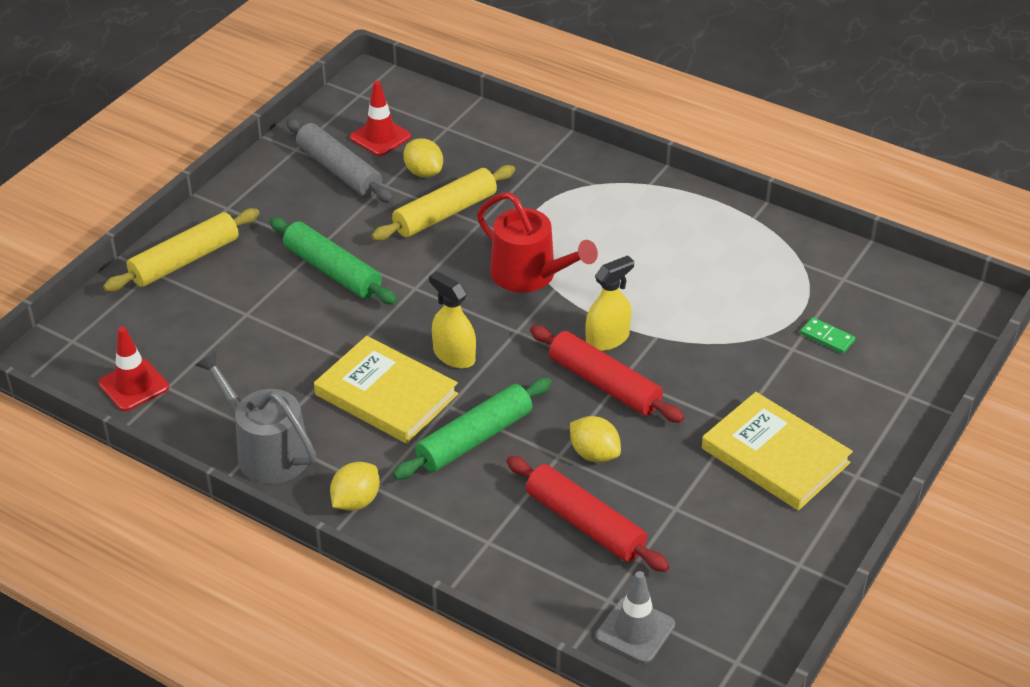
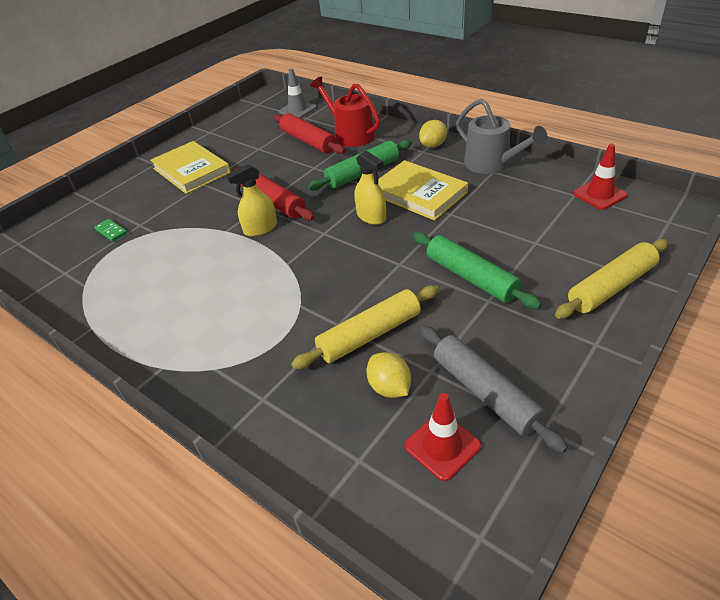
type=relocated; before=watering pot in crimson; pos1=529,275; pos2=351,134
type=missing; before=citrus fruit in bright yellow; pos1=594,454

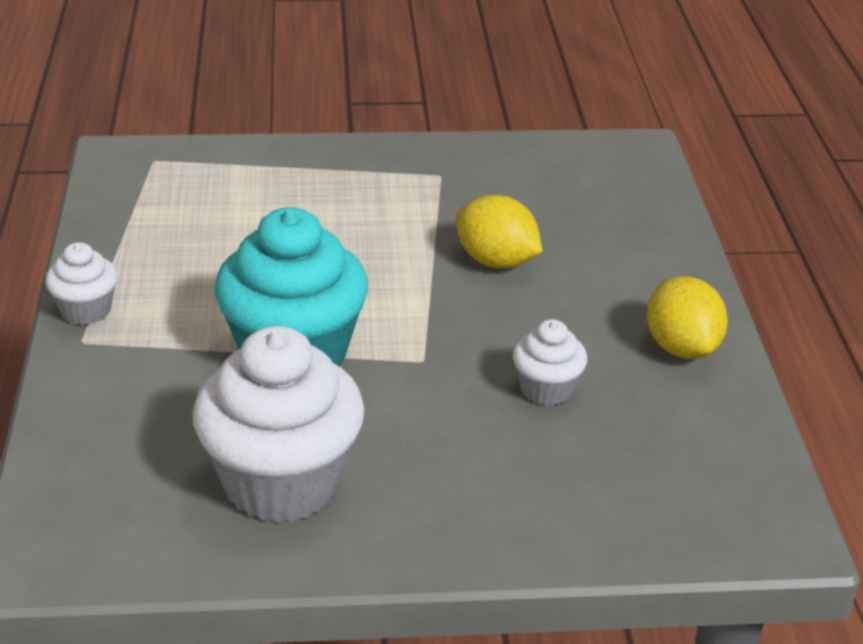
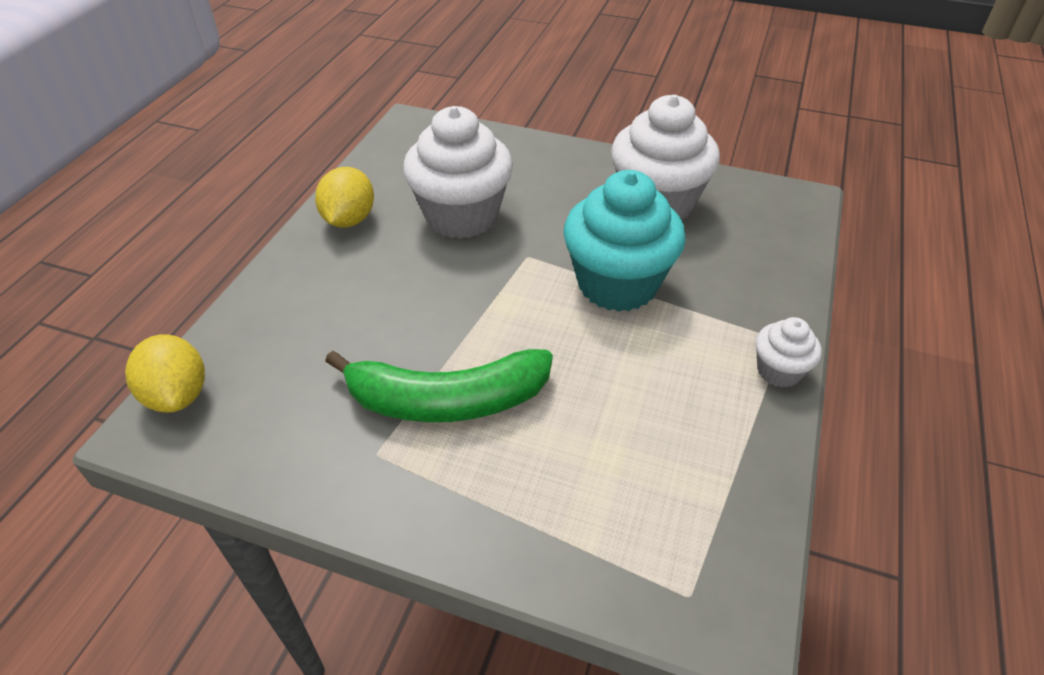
type=relocated; before=citrus fruit in bright yellow; pos1=496,261; pos2=178,395
type=size; before=cupcake in white; pos1=546,389; pos2=461,216; scale=2.05
type=appeared; after=banana in green; pos2=446,400

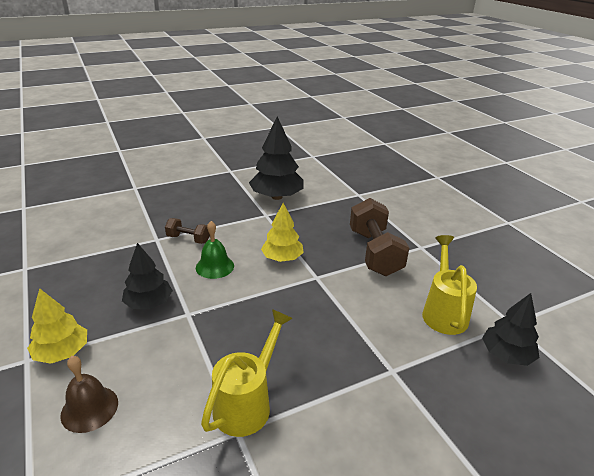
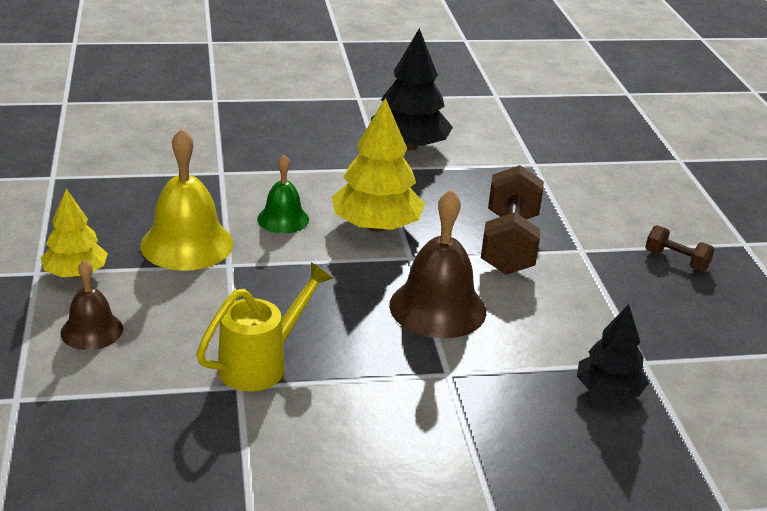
type=size; before=toy tree in bright yellow; pos1=282,258; pos2=376,226; scale=1.58
type=relocated; before=hand weight in dark brown; pos1=188,239; pos2=676,260
type=missing; before=watering pot in bright yellow; pos1=443,312
type=exchanged; before=toy tree in jet-black; after=school bell in bright yellow; pos1=149,303; pos2=187,244
type=appeared; after=school bell in dark brown; pos2=437,308

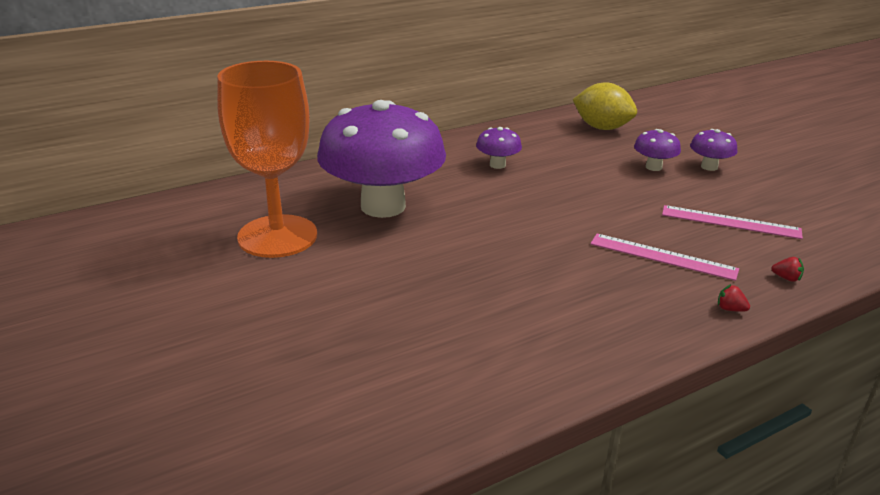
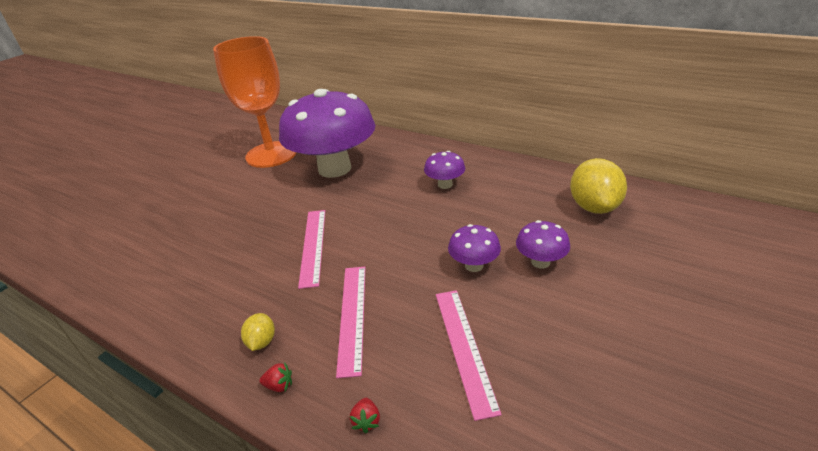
type=relocated; before=fungus in royal purple; pos1=709,167; pos2=474,265
type=spun; before=toy strawberry in crimson; pos1=730,309; pos2=279,385; turn=90
type=appeared; after=measuring stick in rose-pink; pos2=313,246
type=appeared; after=citrus fruit in bright yellow; pos2=262,342

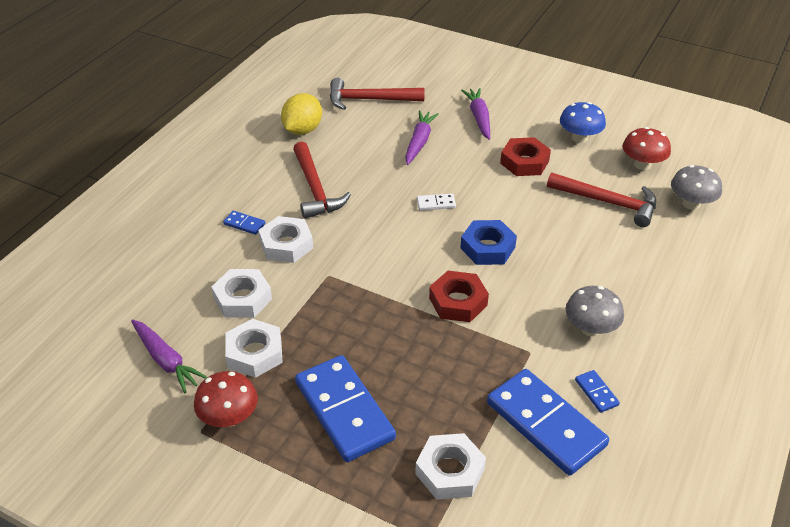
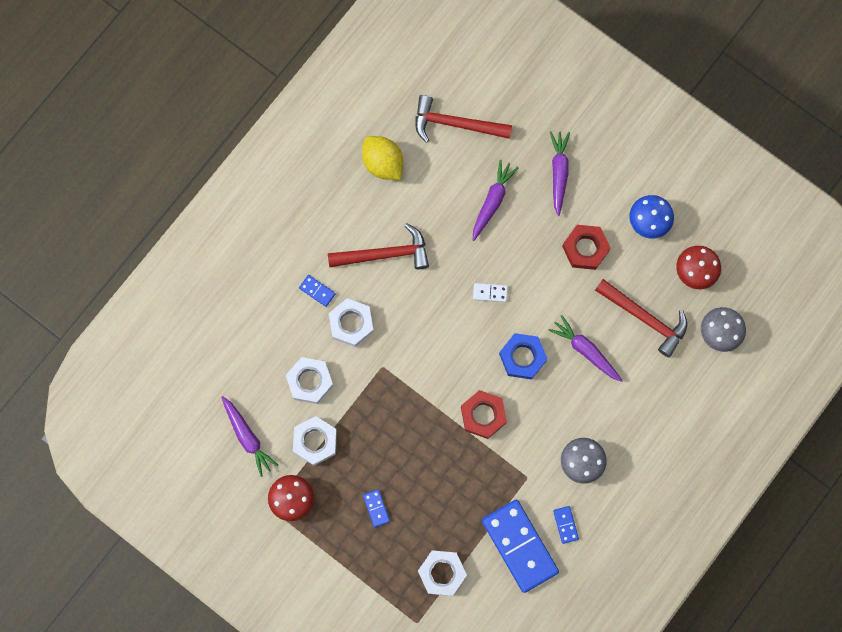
type=spun; before=citrus fruit in bright yellow; pos1=302,130; pos2=383,163; turn=-75
type=spun; before=claw hammer in crimson; pos1=315,189; pos2=384,254; turn=-90
type=size; before=domino tile in blue; pos1=344,410; pos2=376,508; scale=0.41
type=appeared; after=root vegetable in royal purple; pos2=585,350

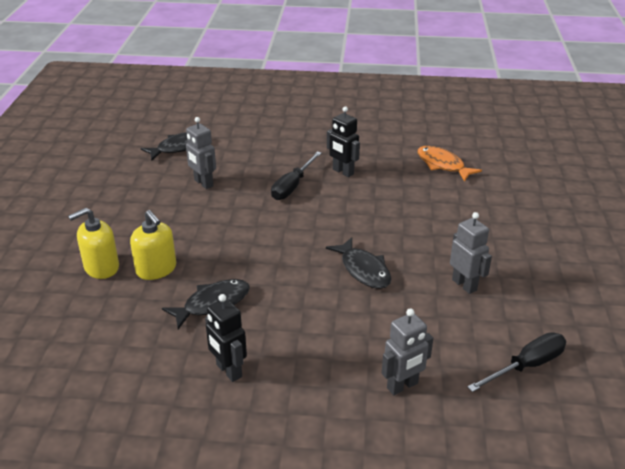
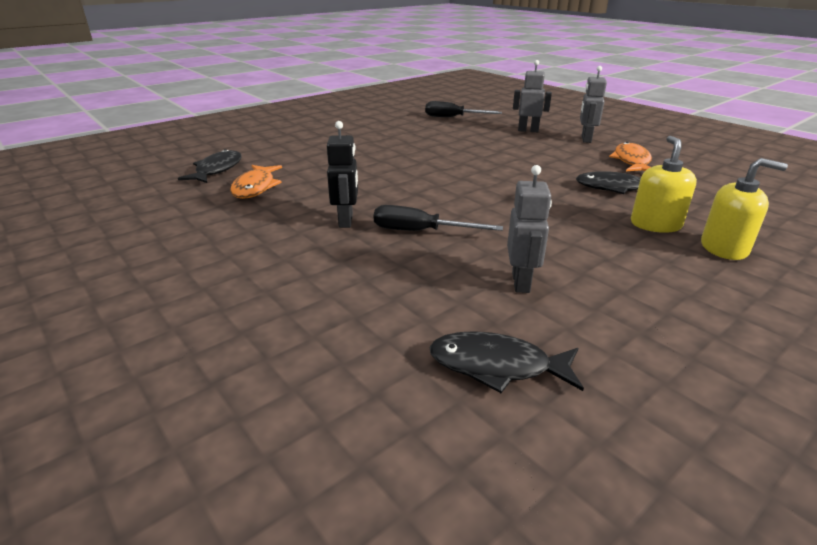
type=spun; before=flat screwdriver in jet-black; pos1=292,186; pos2=420,231; turn=-150
type=relocated; before=robot in grey; pos1=464,285; pos2=585,139
type=relocated; before=fish in jet-black; pos1=363,270; pos2=217,170
type=exchanged; before=robot in jet-black; after=fish in orange; pos1=228,371; pos2=631,161

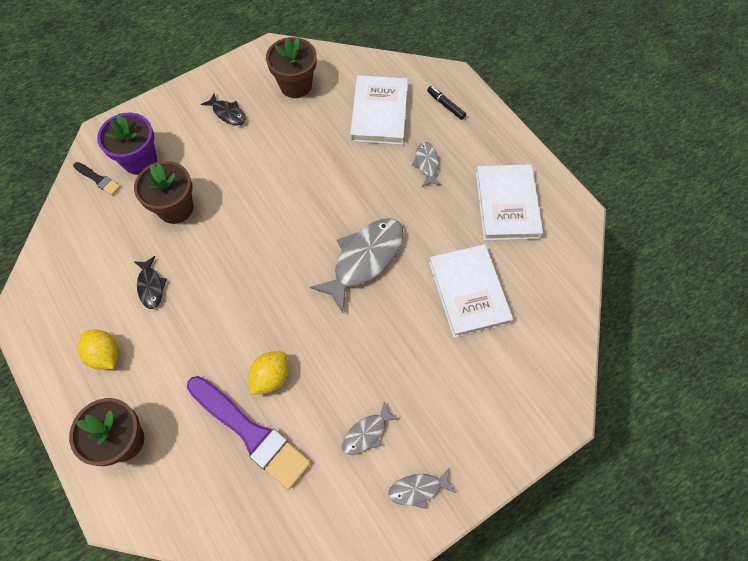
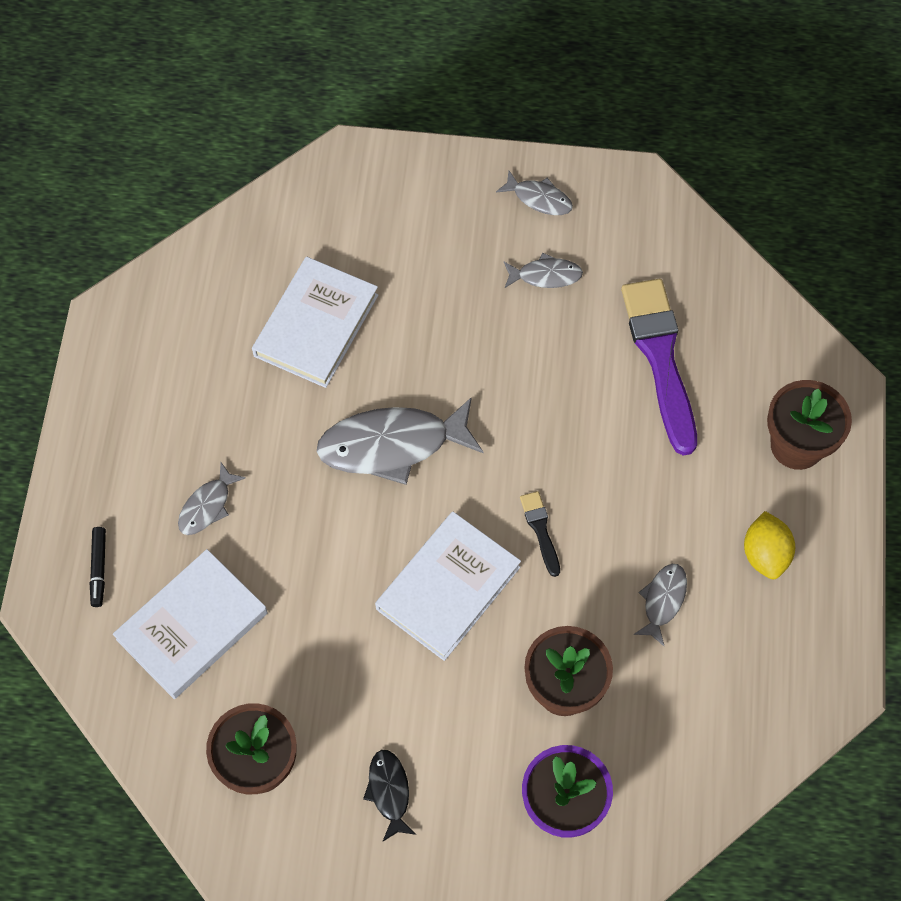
type=relocated; before=paintbrush in jet-black; pos1=98,179; pos2=540,530
type=relocated; before=book in white; pos1=507,205; pos2=448,588
type=colour; before=fish in jet-black; after=fish in grey; pos1=151,286; pos2=663,601
type=missing; before=citrus fruit in bright yellow; pos1=271,377

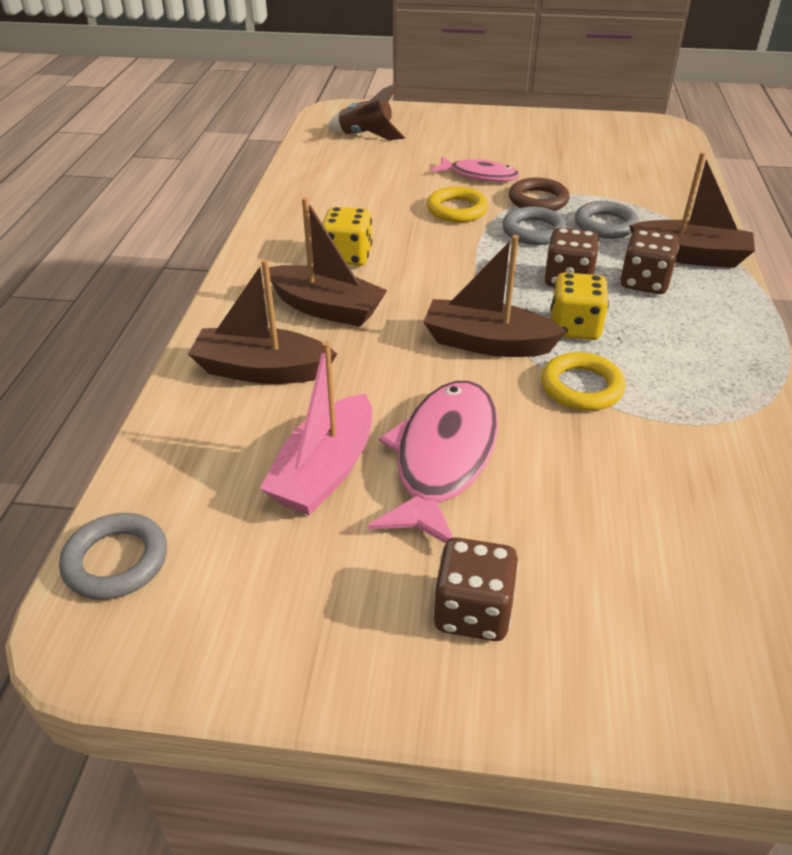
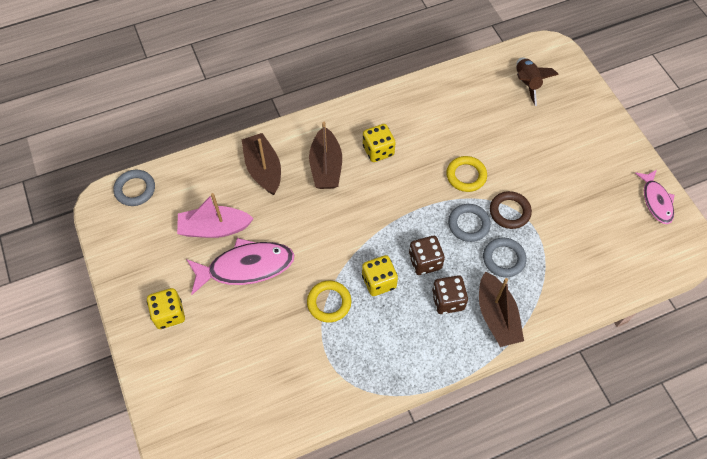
type=relocated; before=fish in rose-pink; pos1=479,175; pos2=656,201
type=missing; before=boat in dark brown; pos1=487,343
type=colour; before=dice in dark brown; after=dice in bright yellow; pos1=473,611; pos2=169,314

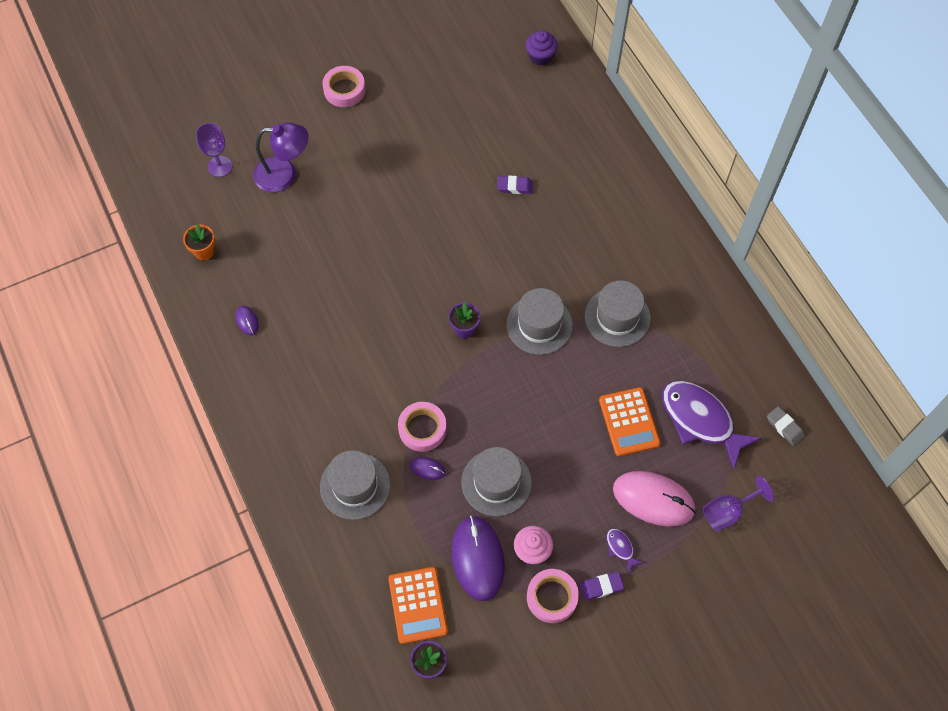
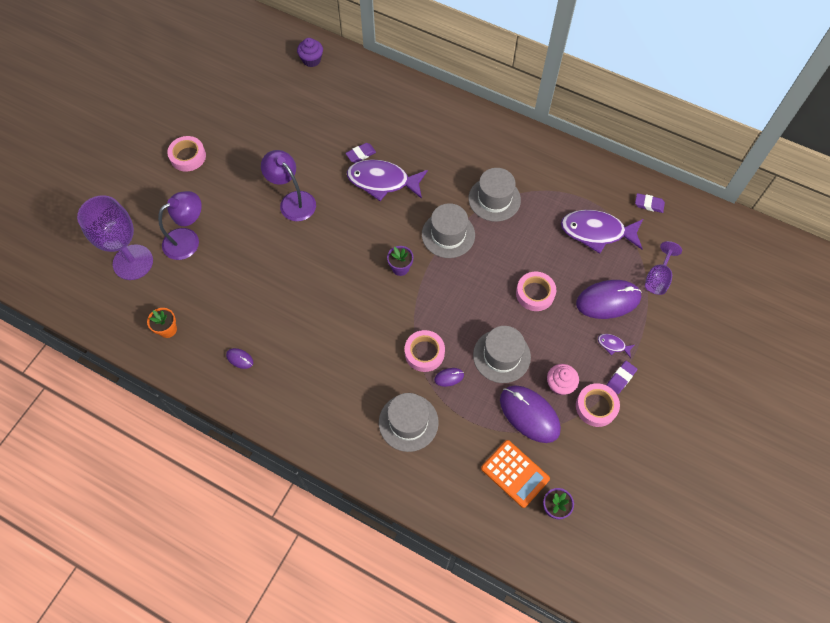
type=size; before=chalice in royal purple; pos1=220,166; pos2=133,262; scale=1.83
type=missing; before=adding machine in orange; pos1=629,422
type=colour; before=eraser in grey; after=eraser in royal purple; pos1=784,427; pos2=649,204
type=colour; before=PC mouse in rose-pink; after=PC mouse in royal purple; pos1=653,499; pos2=608,300
type=appeared; after=desk lamp in royal purple; pos2=293,201
type=appeared; after=fish in royal purple; pos2=382,181
type=appeared; after=roll of tape in rose-pink; pos2=535,293

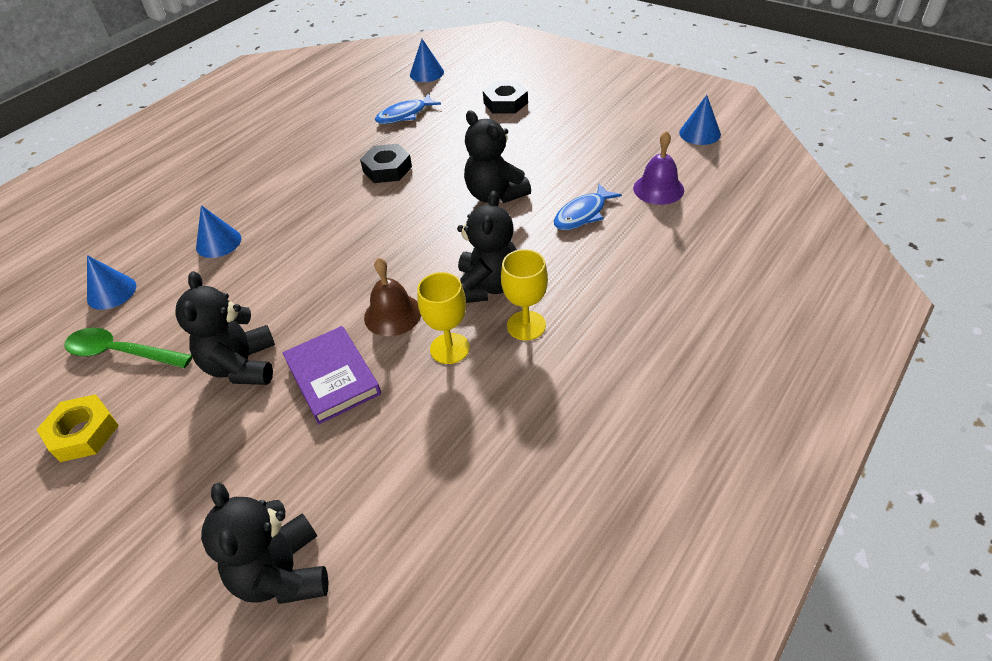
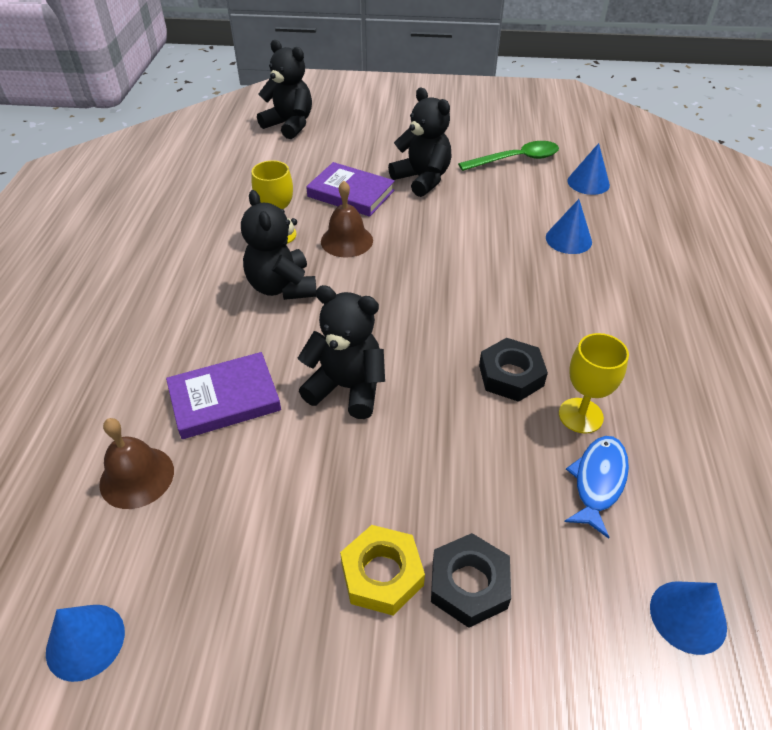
type=colour; before=school bell in royal purple; after=school bell in dark brown; pos1=658,189; pos2=137,477
type=exchanged; before=fish in blue; after=book in royal purple; pos1=582,214; pos2=224,399
type=relocated; before=chalice in bright yellow; pos1=526,325; pos2=580,415
type=relocated; before=hexagon nut in bright yellow; pos1=83,433; pos2=382,574

